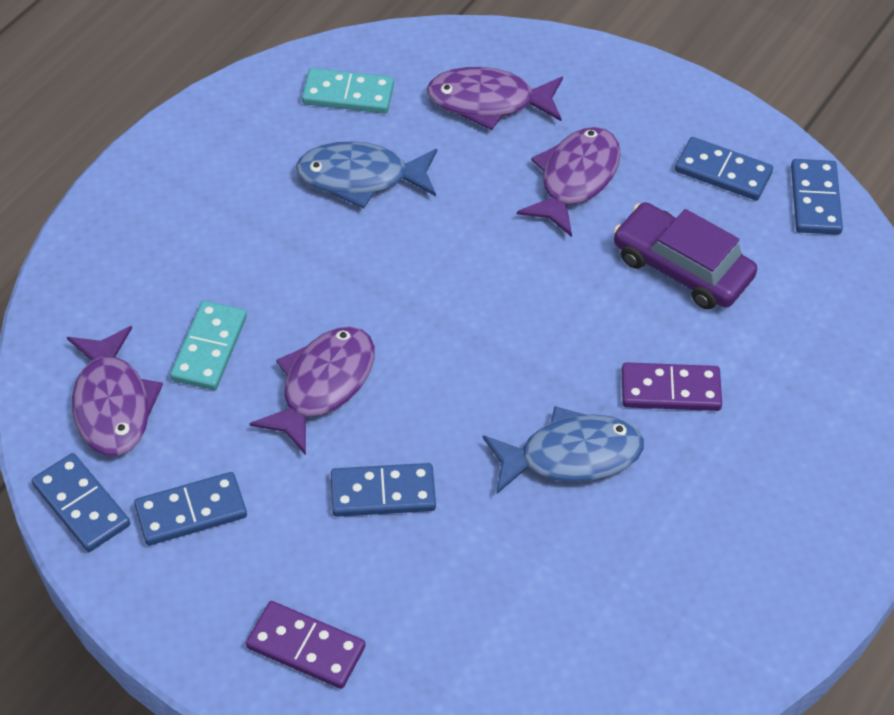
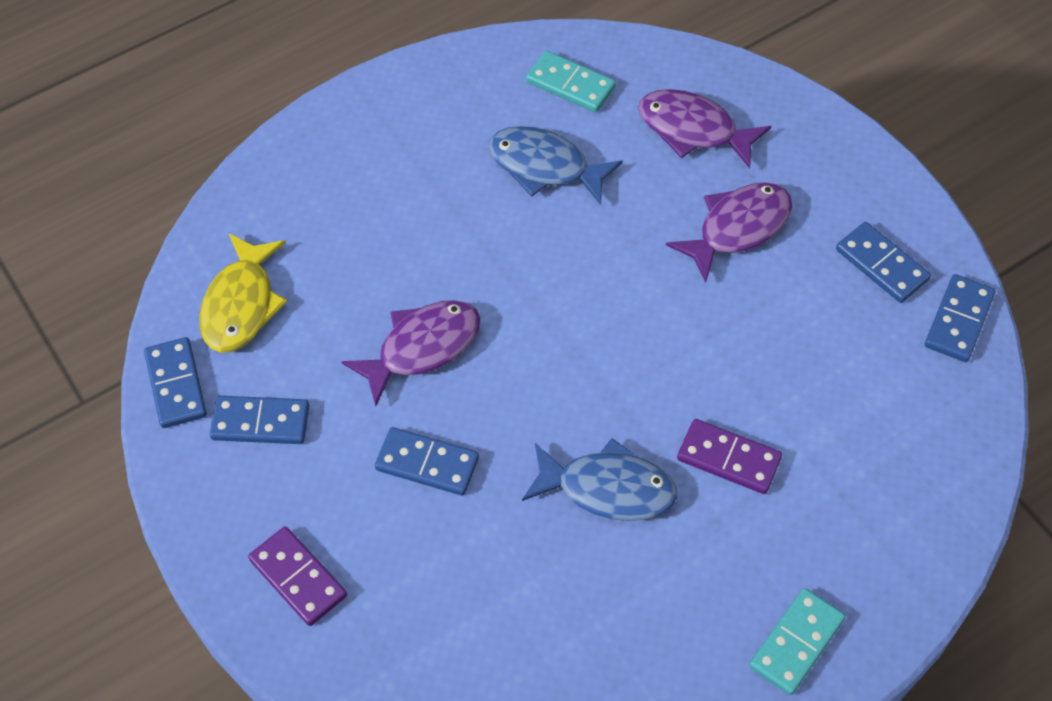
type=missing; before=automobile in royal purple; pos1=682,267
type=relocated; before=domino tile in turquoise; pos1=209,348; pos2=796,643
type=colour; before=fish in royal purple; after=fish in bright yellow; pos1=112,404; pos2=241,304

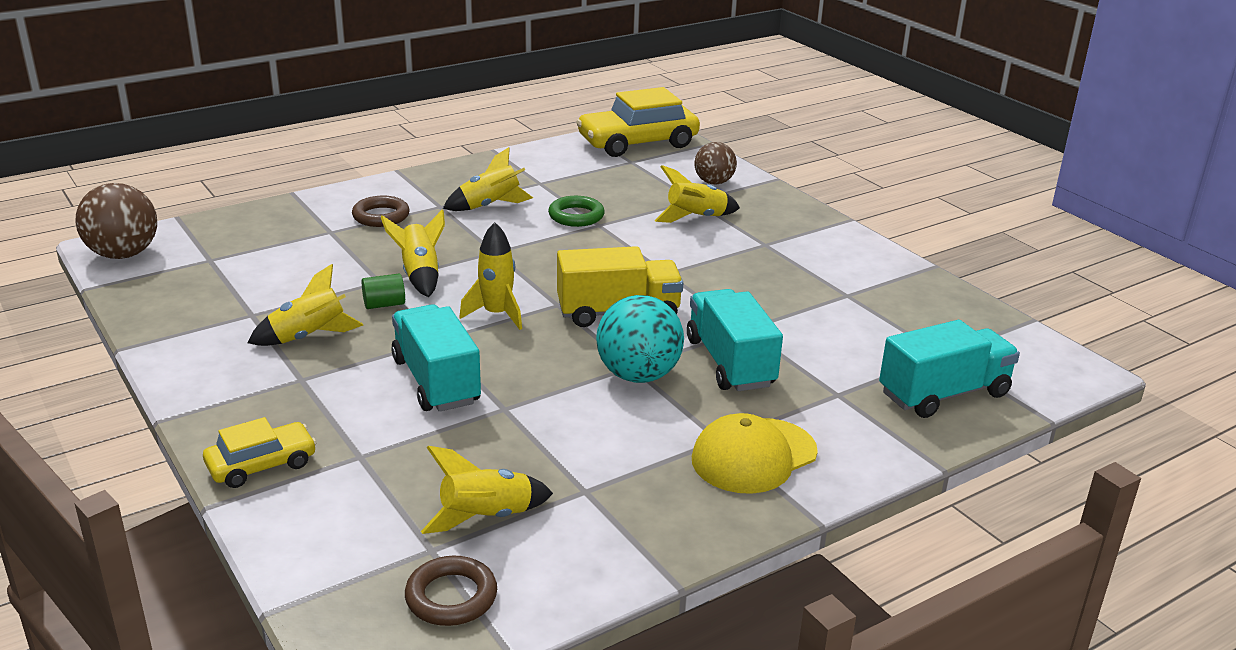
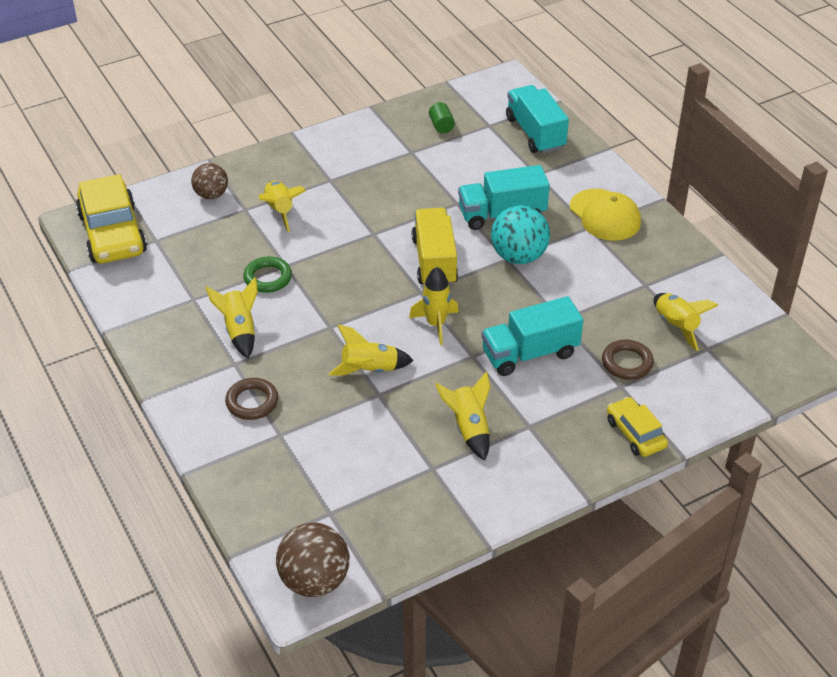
type=relocated; before=solid cylinder in green; pos1=384,304; pos2=441,126
type=relocated; before=hoop in dark brown; pos1=451,597; pos2=627,363

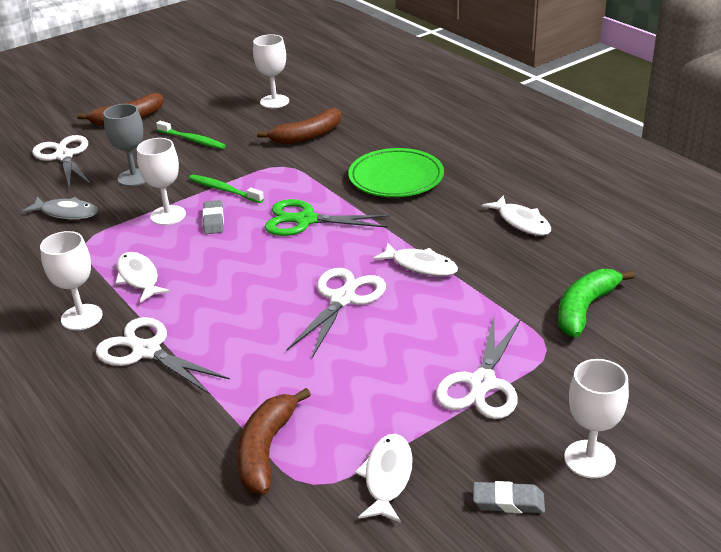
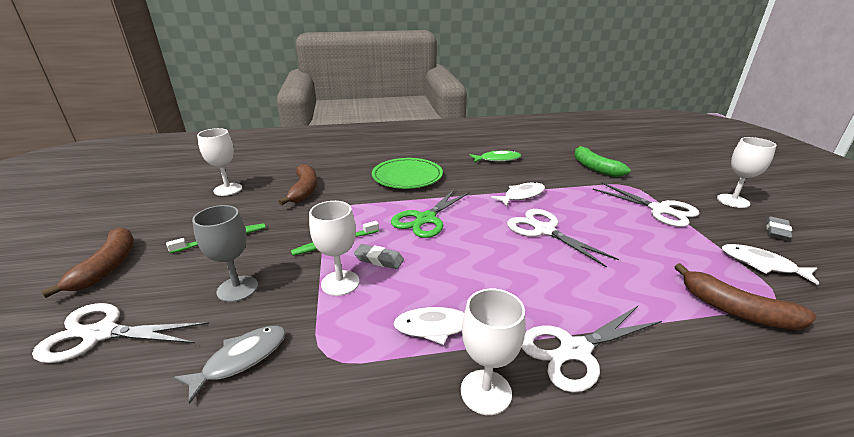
type=colour; before=fish in white; after=fish in green; pos1=521,222; pos2=497,159

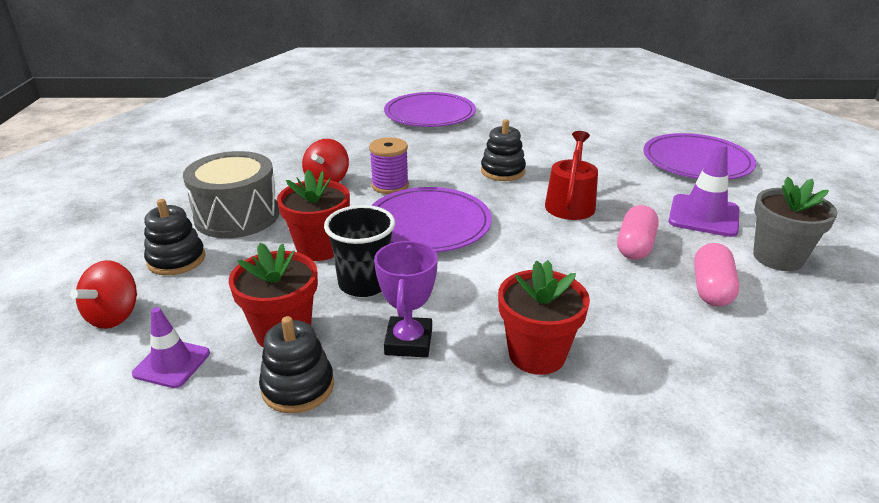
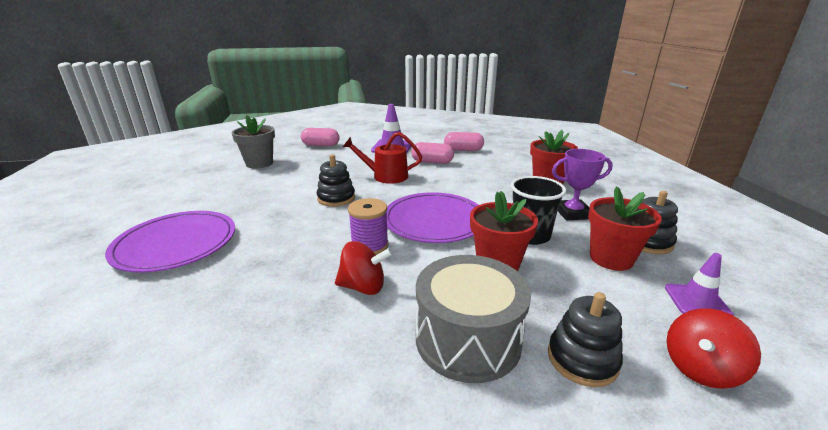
type=exchanged; before=flat dish in royal purple; after=pill shape in rose-pink; pos1=697,161; pos2=321,145
type=relocated; before=plant pot in grey; pos1=778,258; pos2=259,163
type=spun; before=toy top in crimson; pos1=114,316; pos2=700,368; turn=135

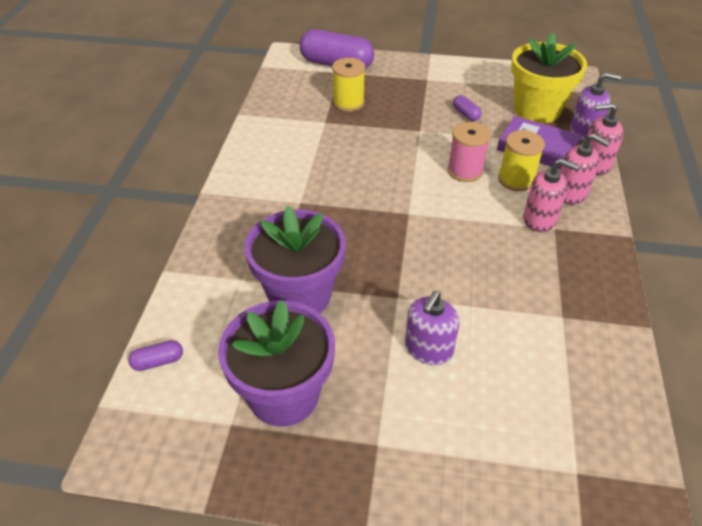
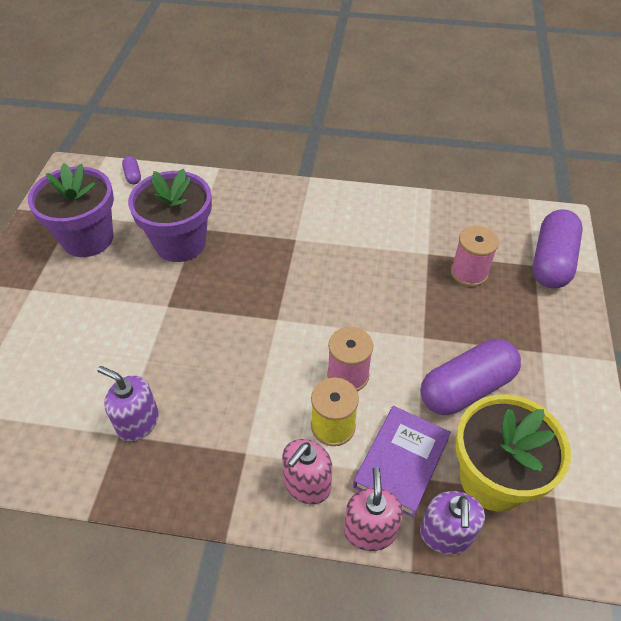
type=colour; before=reel of thread in bright yellow; after=reel of thread in rose-pink; pos1=348,103; pos2=469,273
type=size; before=pill shape in royal purple; pos1=465,114; pos2=466,388; scale=2.33
type=missing; before=soap dispenser in rose-pink; pos1=540,219
type=relocated; before=soap dispenser in royal purple; pos1=428,349; pos2=138,422

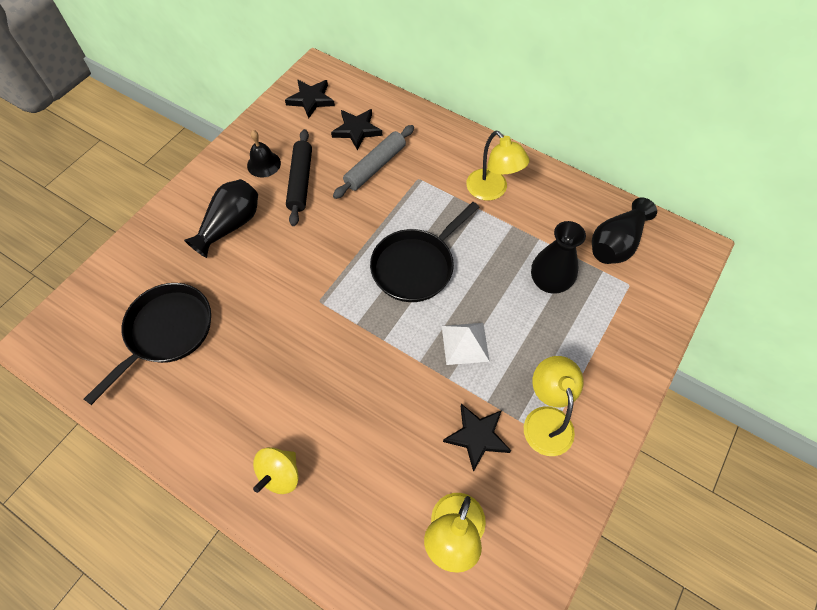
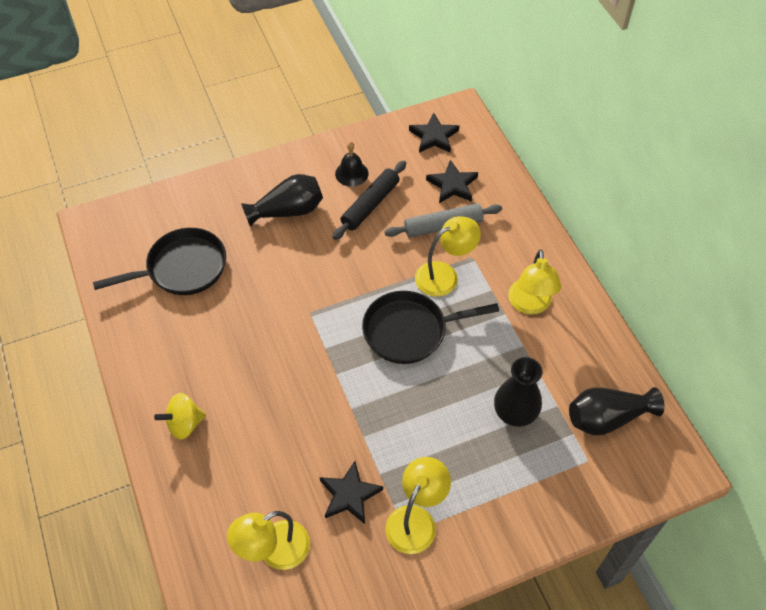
type=missing; before=pyramid shape in white; pos1=465,343
type=appeared; after=desk lamp in bright yellow; pos2=444,275

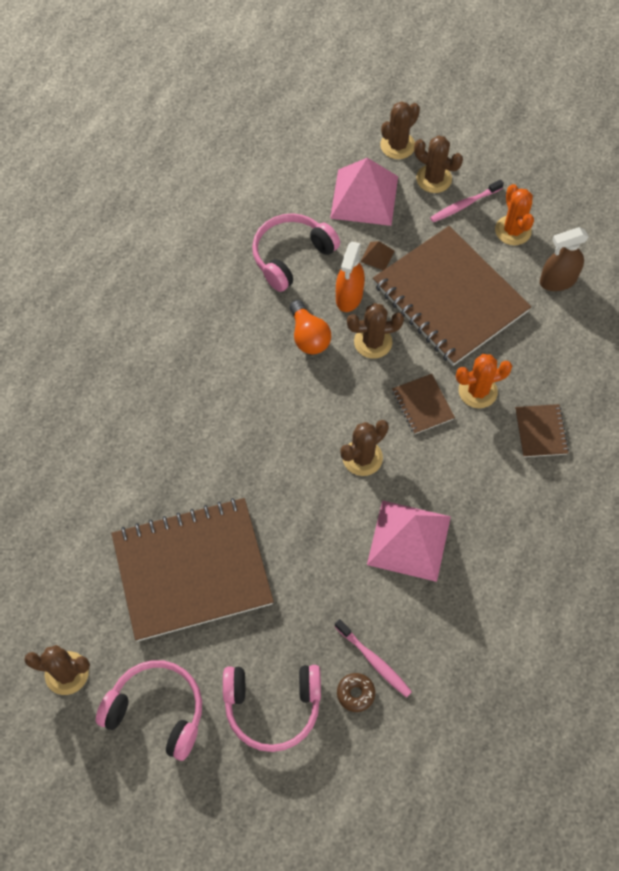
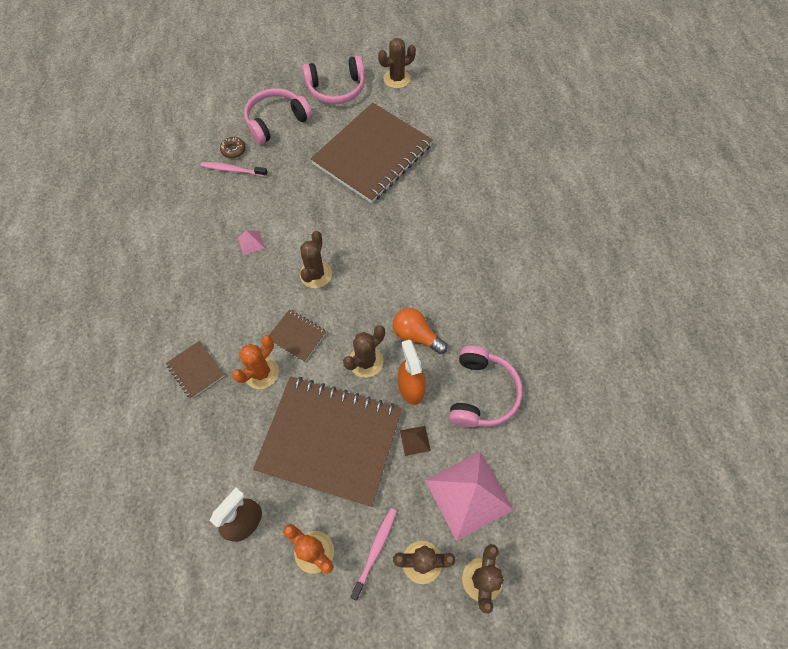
type=size; before=pyramid shape in rose-pink; pos1=409,540; pos2=251,243; scale=0.42

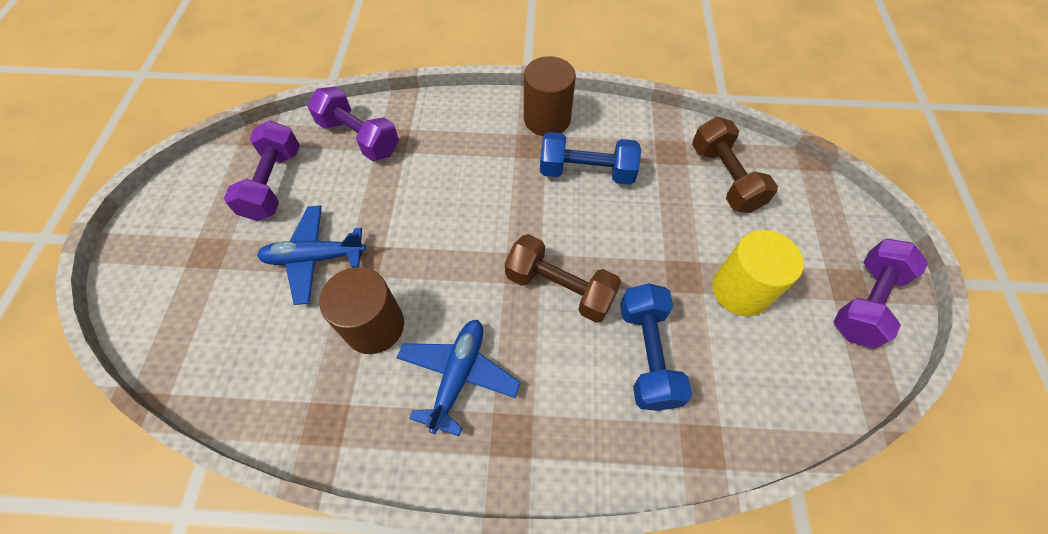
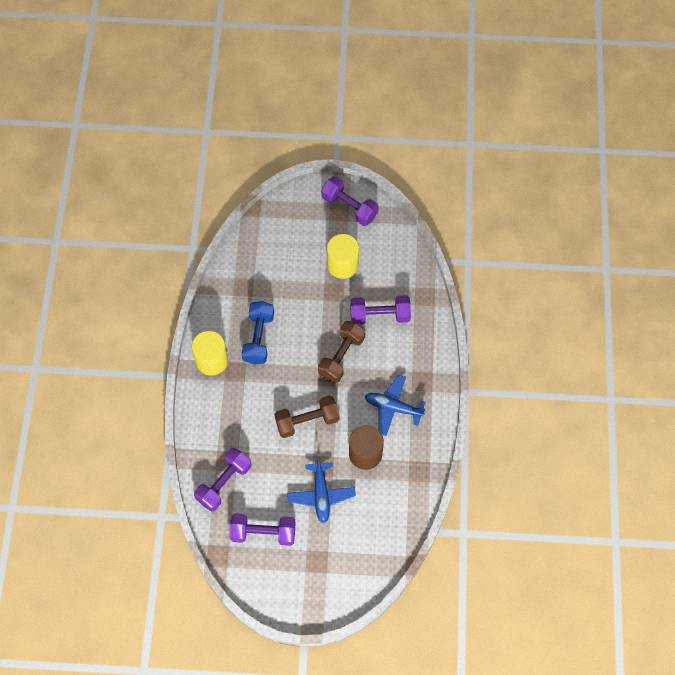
type=colour; before=solid cylinder in dark brown; after=solid cylinder in bright yellow; pos1=547,119; pos2=212,360
type=relocated; before=hand weight in dark brown; pos1=724,178; pos2=307,421
type=colour; before=hand weight in blue; after=hand weight in royal purple; pos1=647,354; pos2=380,315

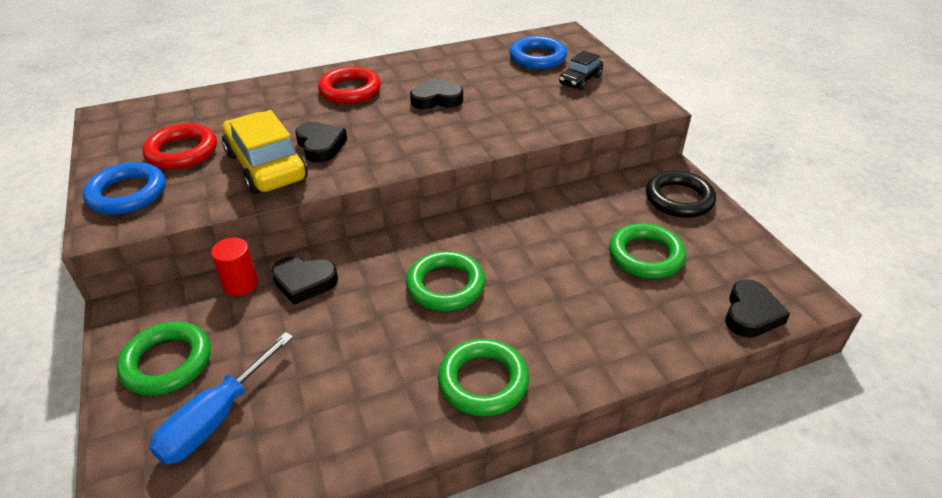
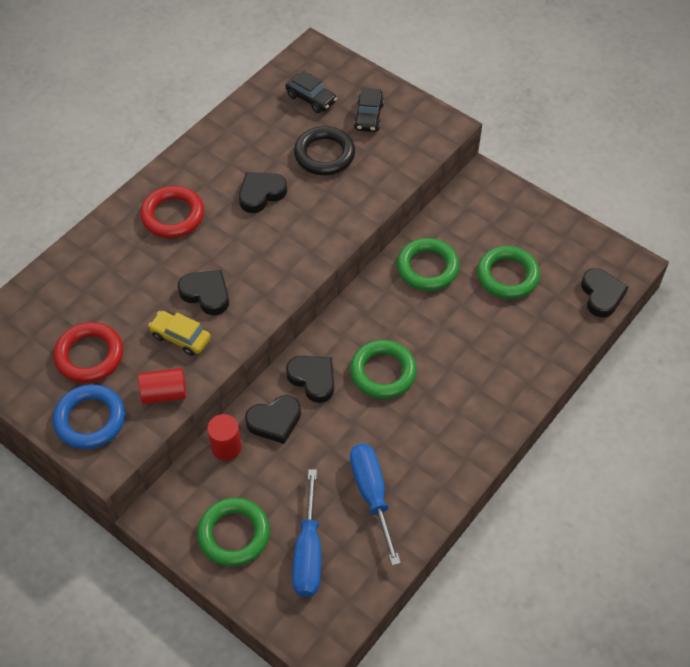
type=exchanged; before=hoop in blue; after=automobile in jet-black; pos1=537,57; pos2=311,99
type=size; before=automobile in bright yellow; pos1=266,166; pos2=180,337; scale=0.55
type=relocated; before=hoop in jet-black; pos1=679,199; pos2=324,154
type=relocated; before=hoop in green; pos1=483,381; pos2=427,268
type=appeared; after=heart in jet-black; pos2=313,379
type=appeared; after=solid cylinder in crimson; pos2=164,393
type=appeared; after=flat screwdriver in blue; pos2=372,494

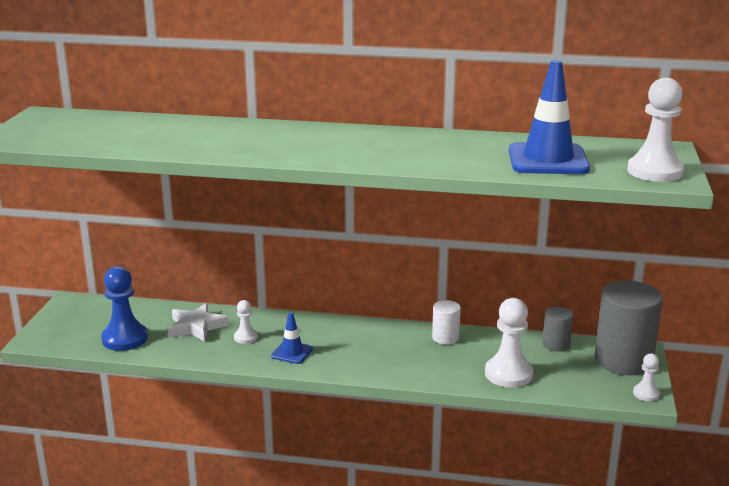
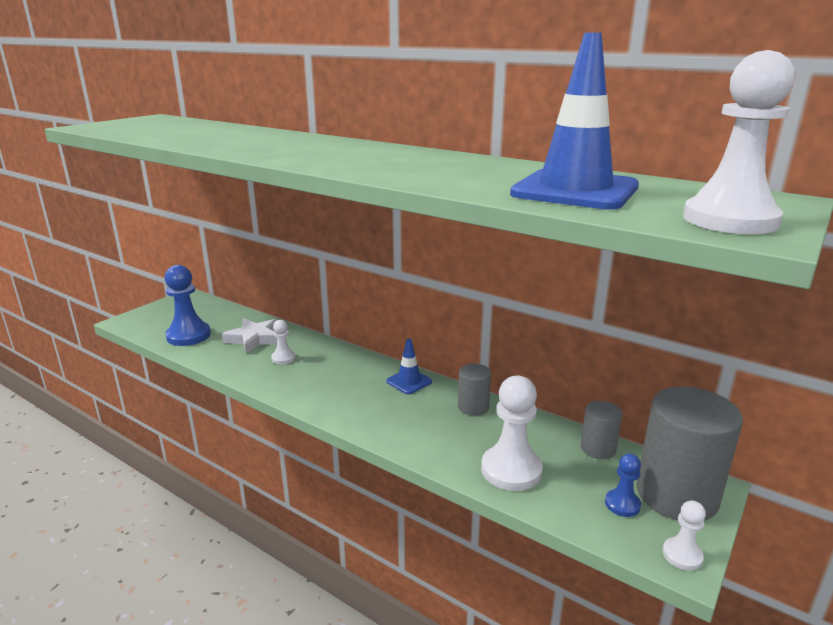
type=colour; before=solid cylinder in white; after=solid cylinder in grey; pos1=445,338; pos2=473,407
type=relocated; before=road cone in blue; pos1=292,353; pos2=409,381
type=appeared; after=pawn in blue; pos2=622,504

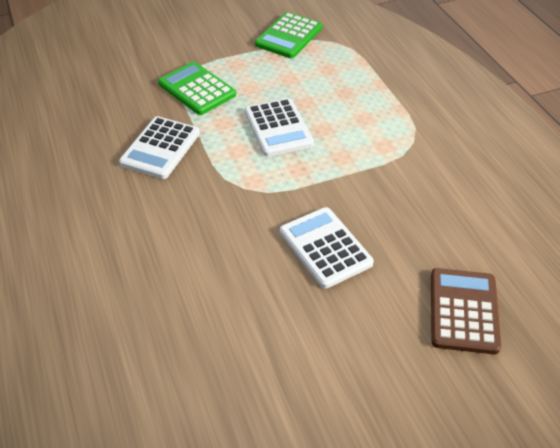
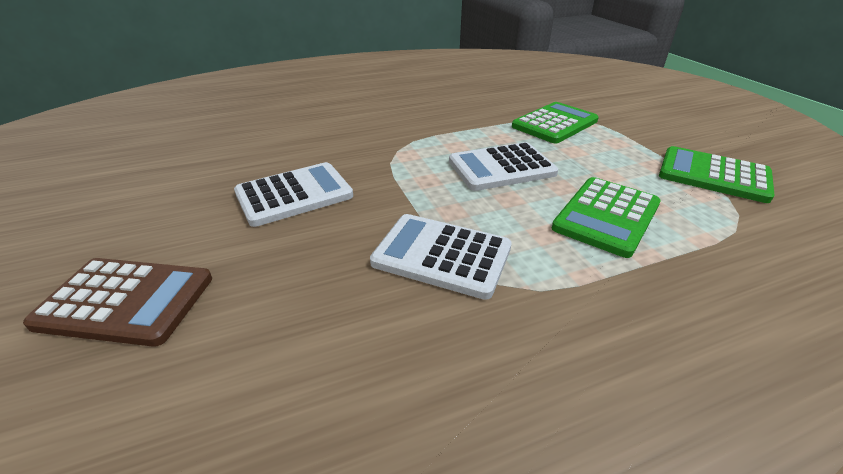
type=relocated; before=adding machine in white; pos1=160,148; pos2=442,255
type=appeared; after=adding machine in green; pos2=606,216

